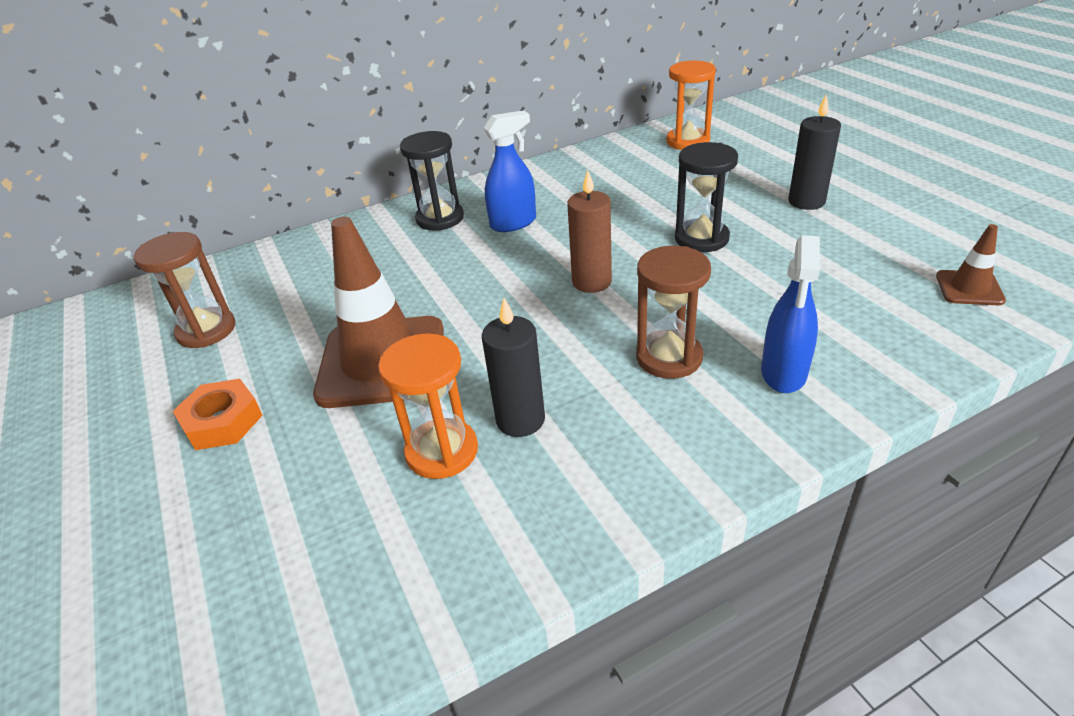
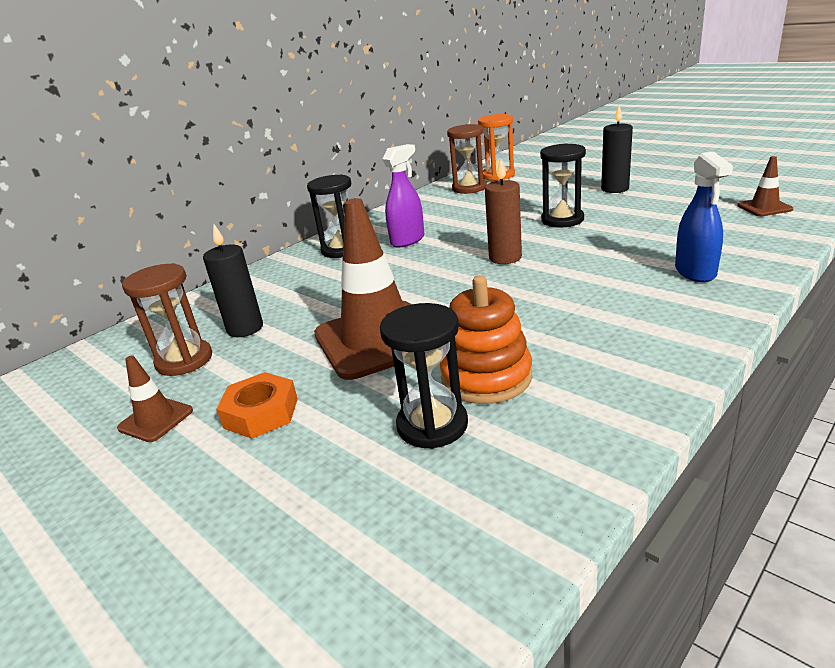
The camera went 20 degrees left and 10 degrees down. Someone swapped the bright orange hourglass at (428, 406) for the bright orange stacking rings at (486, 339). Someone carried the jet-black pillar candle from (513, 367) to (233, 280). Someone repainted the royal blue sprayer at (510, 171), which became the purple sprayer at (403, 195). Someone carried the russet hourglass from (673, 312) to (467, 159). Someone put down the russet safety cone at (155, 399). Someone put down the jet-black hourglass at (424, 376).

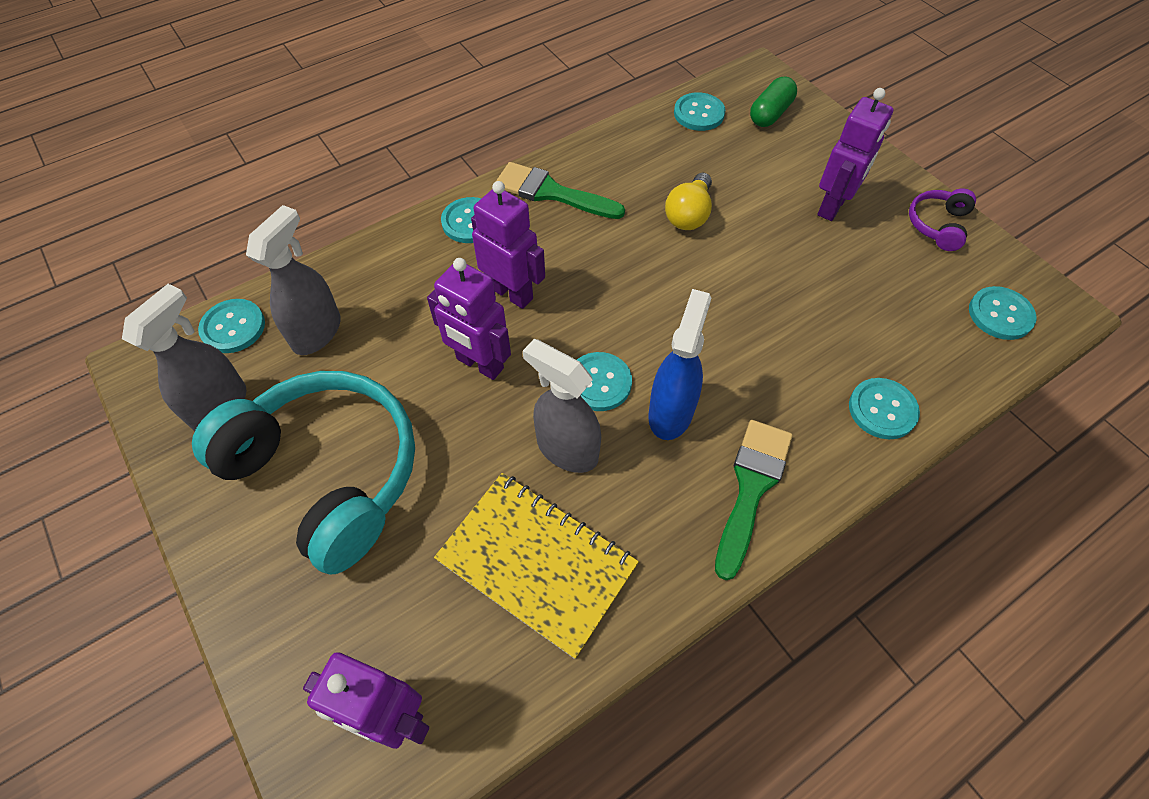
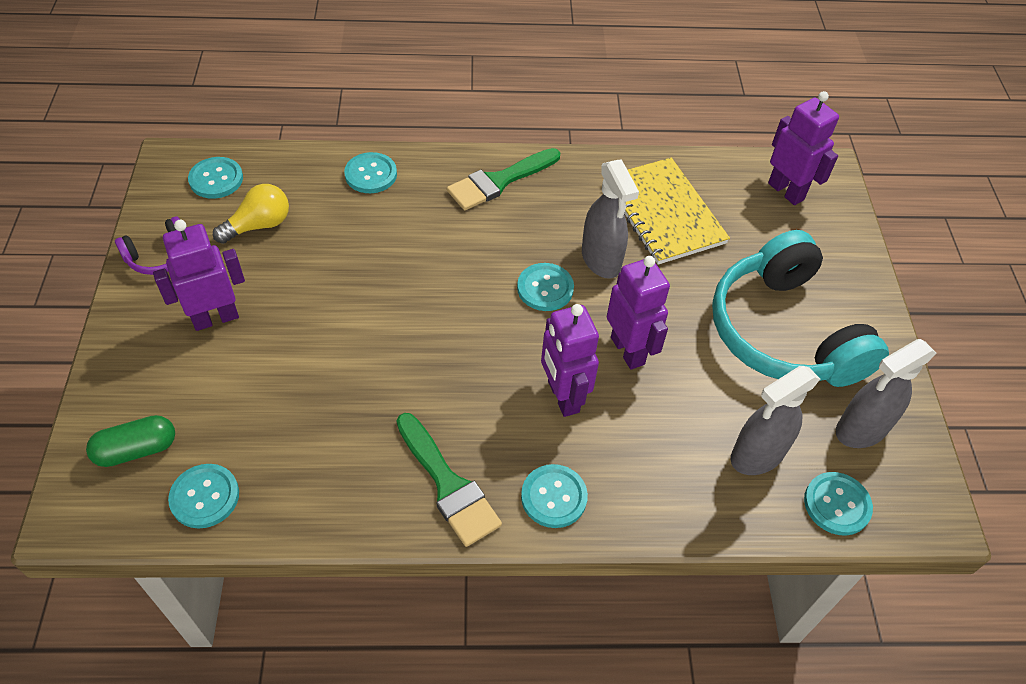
The camera went 150 degrees left and 5 degrees down. Someone took away the royal blue sprayer at (679, 364). Someone carried the yellow bulb from (688, 201) to (251, 214).

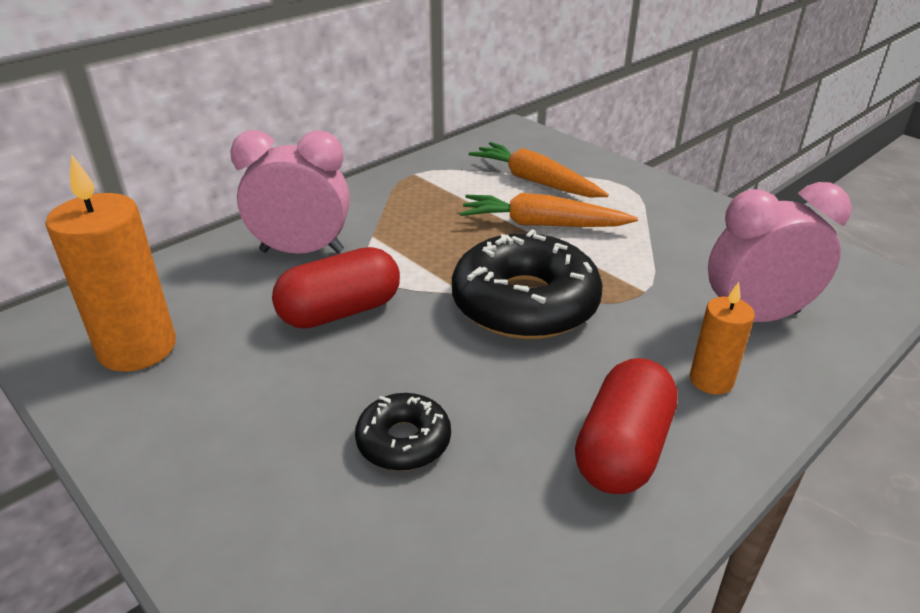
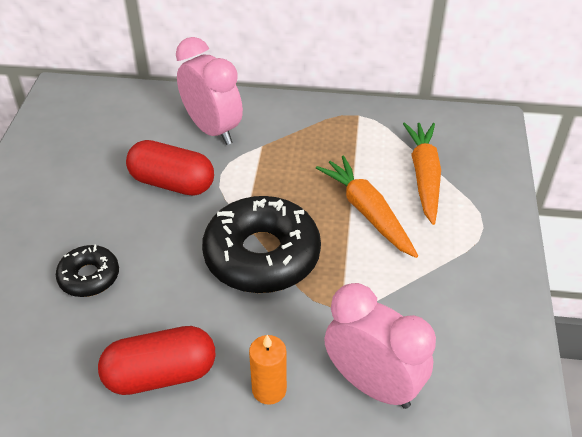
The camera went 50 degrees right and 10 degrees up. Someone took away the bright orange pillar candle at (110, 263).

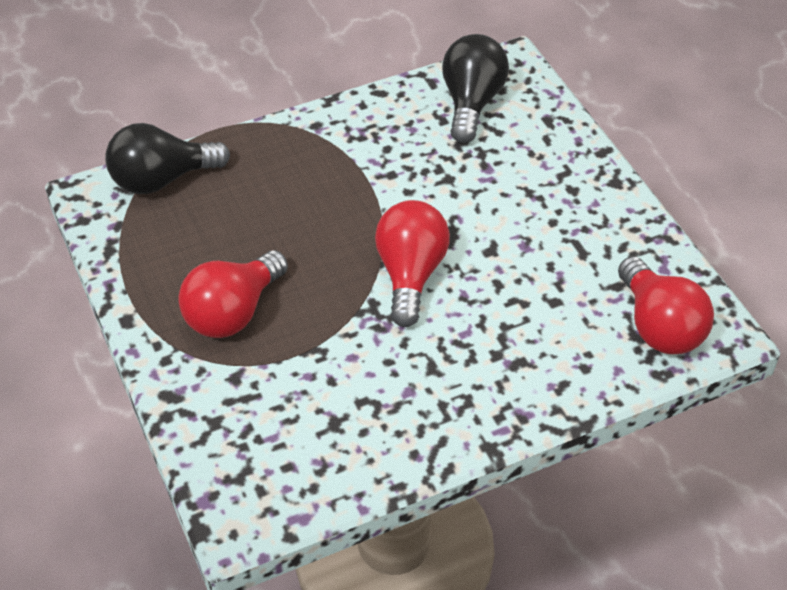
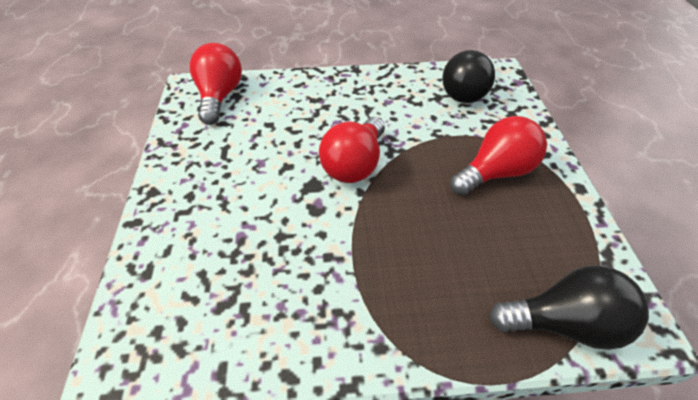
The camera went 160 degrees left and 0 degrees up. Someone carried the jet-black bulb from (475, 88) to (468, 76).

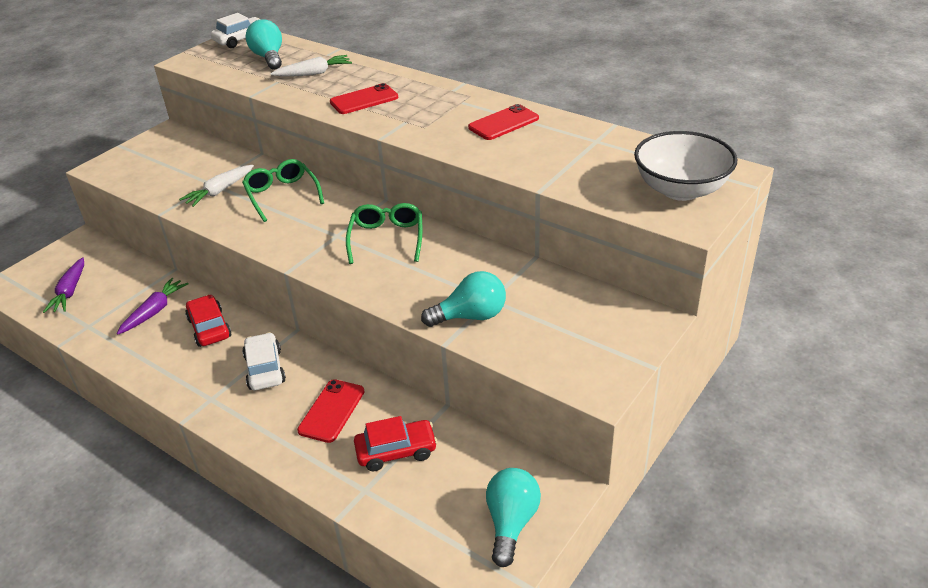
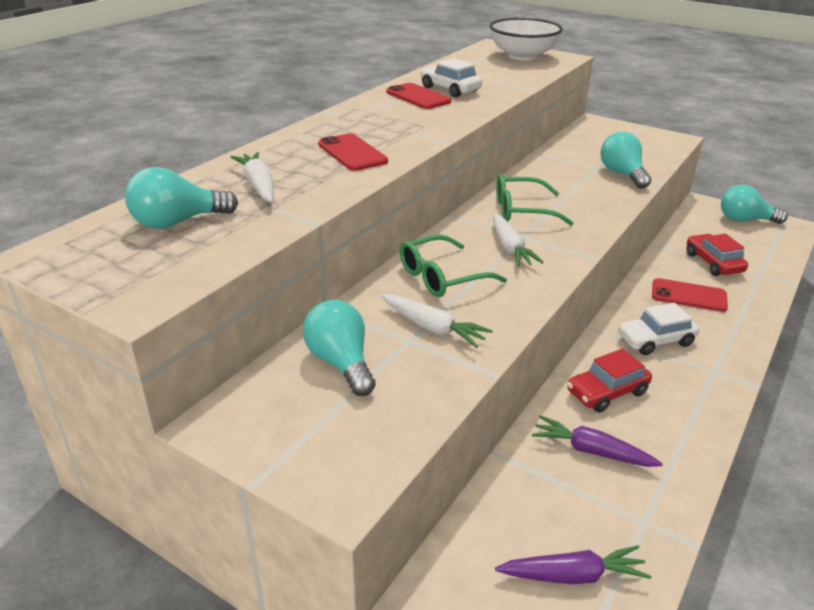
The camera went 95 degrees left and 5 degrees down. Someone carried the white automobile from (236, 30) to (451, 77). Someone put down the turquoise bulb at (339, 348). Someone put down the white carrot at (518, 240).

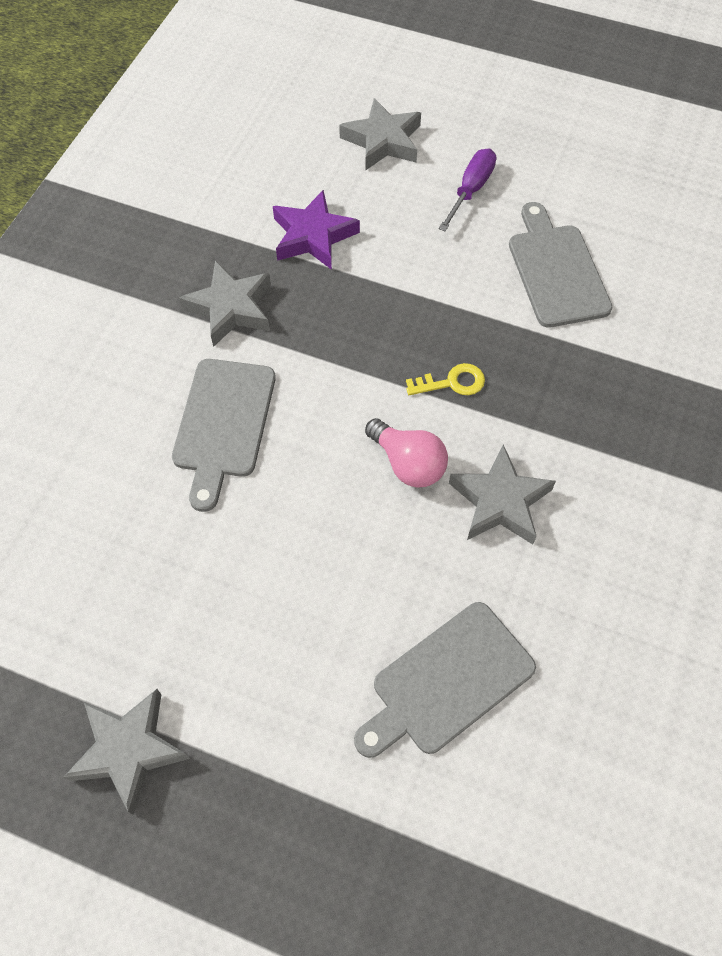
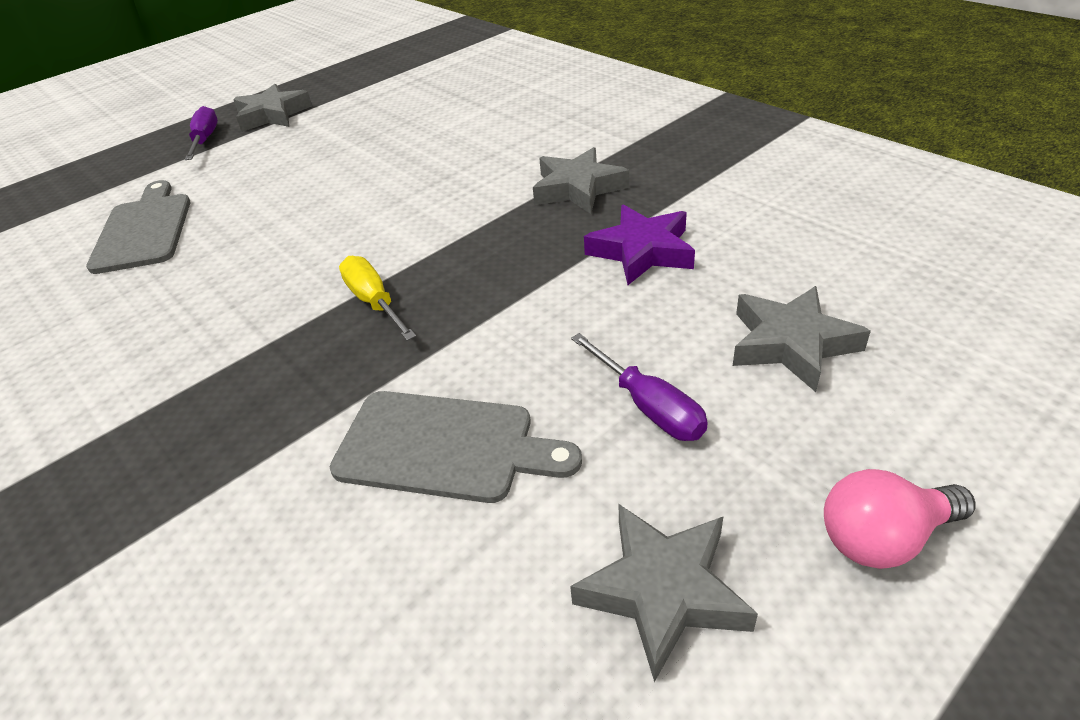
The camera went 120 degrees right and 20 degrees down. Someone took away the gray chopping board at (224, 435). Someone carried the pink bulb from (406, 453) to (900, 519). Someone swapped the yellow latchkey at (445, 379) for the yellow flat screwdriver at (377, 298). Someone carried the gray five-pointed star from (502, 494) to (664, 593). Someone put down the purple flat screwdriver at (201, 133).

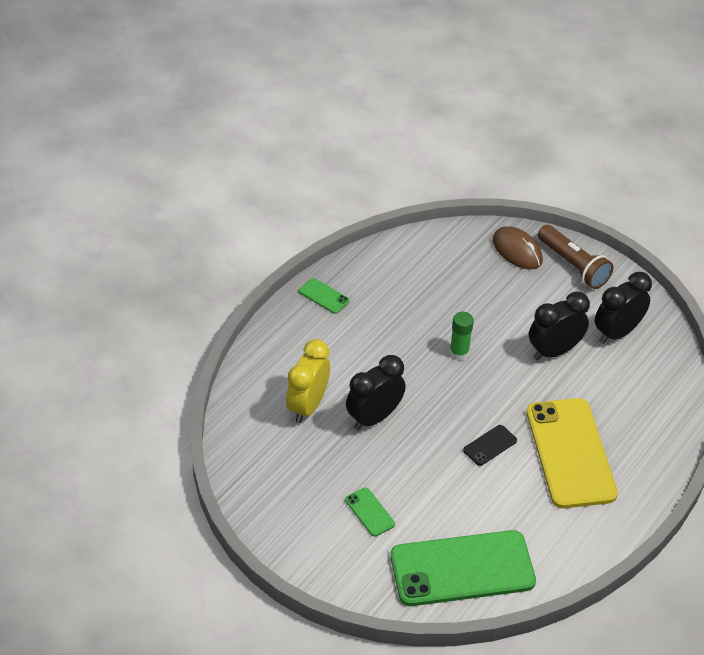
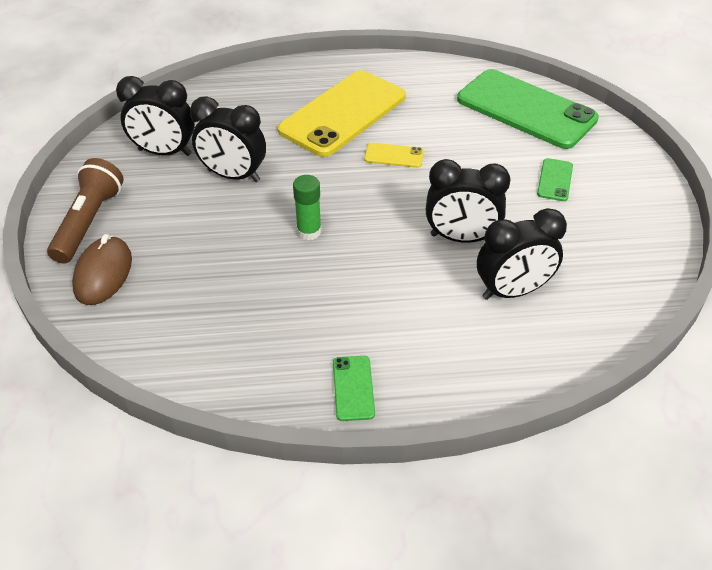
The camera went 130 degrees left and 0 degrees up. Someone repainted the yellow bedside clock at (308, 381), which became the jet-black bedside clock at (522, 254). Someone repainted the jet-black smartphone at (490, 445), which became the yellow smartphone at (394, 155).

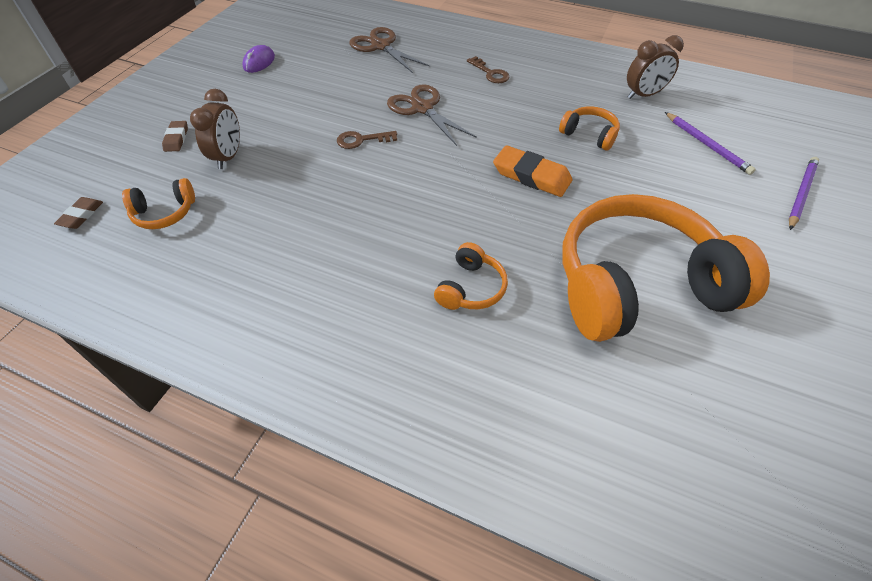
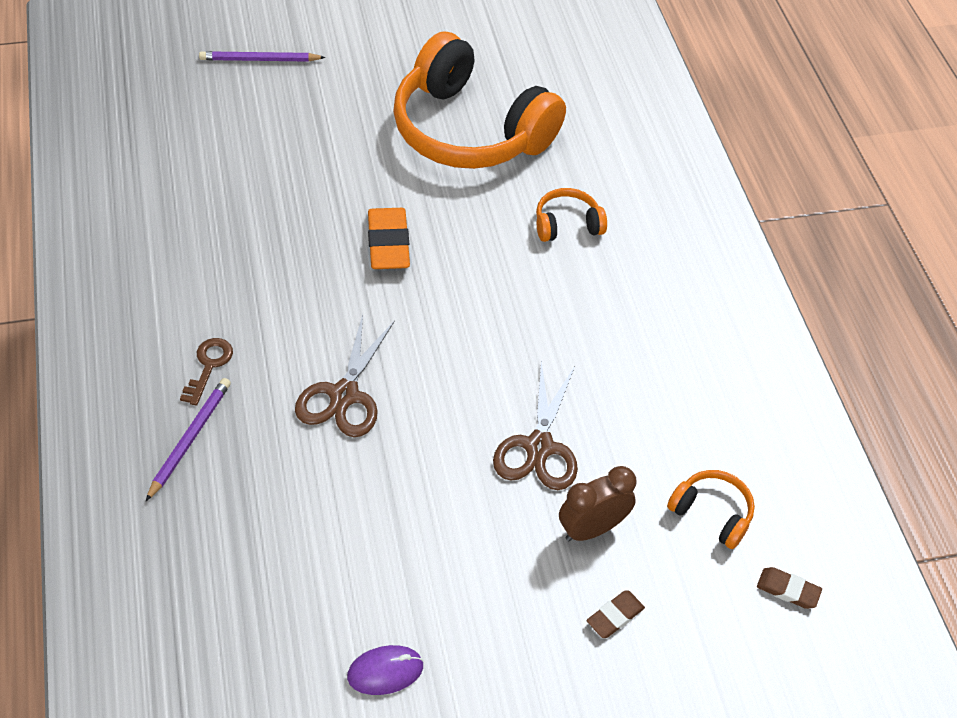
The camera went 130 degrees left and 0 degrees up. Someone rotated the russet gum eraser at (78, 213) by 45 degrees clockwise. Someone took away the russet latchkey at (367, 140). Someone carried the russet pair of scissors from (389, 50) to (535, 425). Someone took away the bright orange over-ear headphones at (589, 128). Someone took away the russet bedside clock at (655, 67). Someone carried the purple lead pencil from (710, 143) to (188, 439).

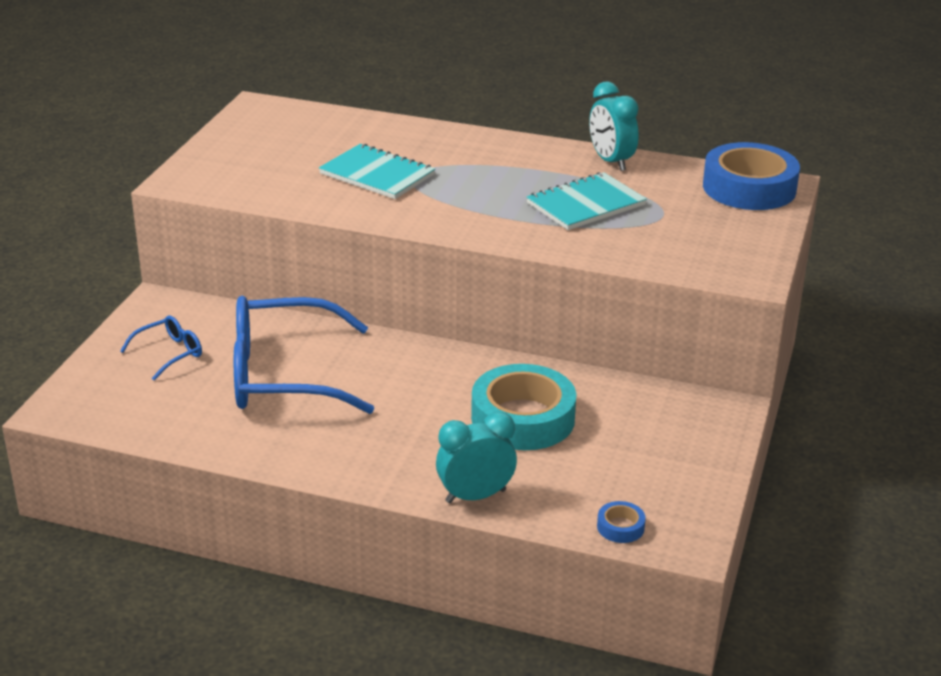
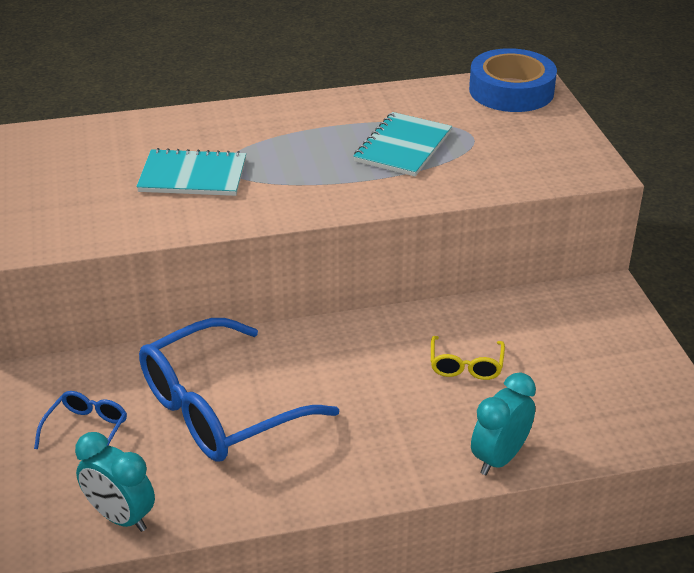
The camera went 30 degrees left and 5 degrees up. Someone swapped the turquoise roll of tape at (523, 407) for the yellow eyeglasses at (468, 358). Someone carried the turquoise bedside clock from (614, 126) to (115, 482). Someone took away the royal blue roll of tape at (621, 522).

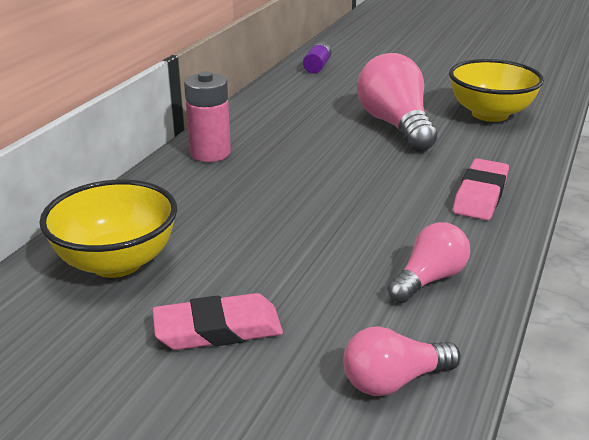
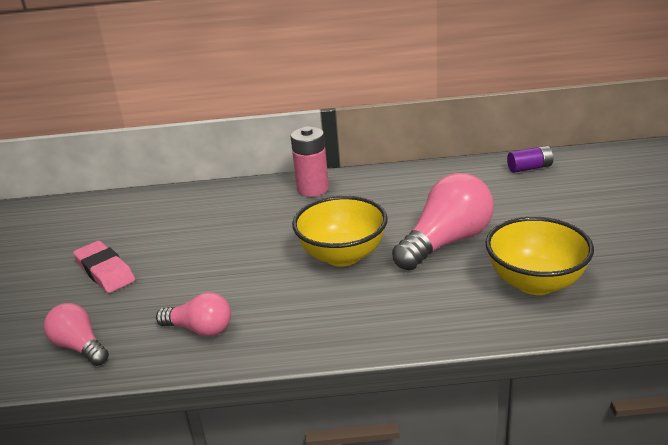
The camera went 65 degrees right and 0 degrees up. Someone carried the yellow deep dish from (108, 229) to (340, 231). Someone took away the pink gum eraser at (481, 189).

